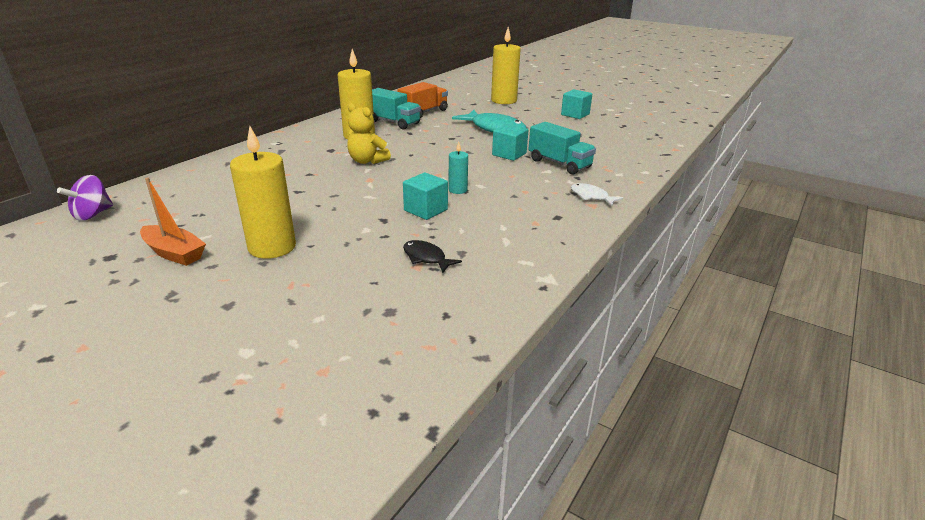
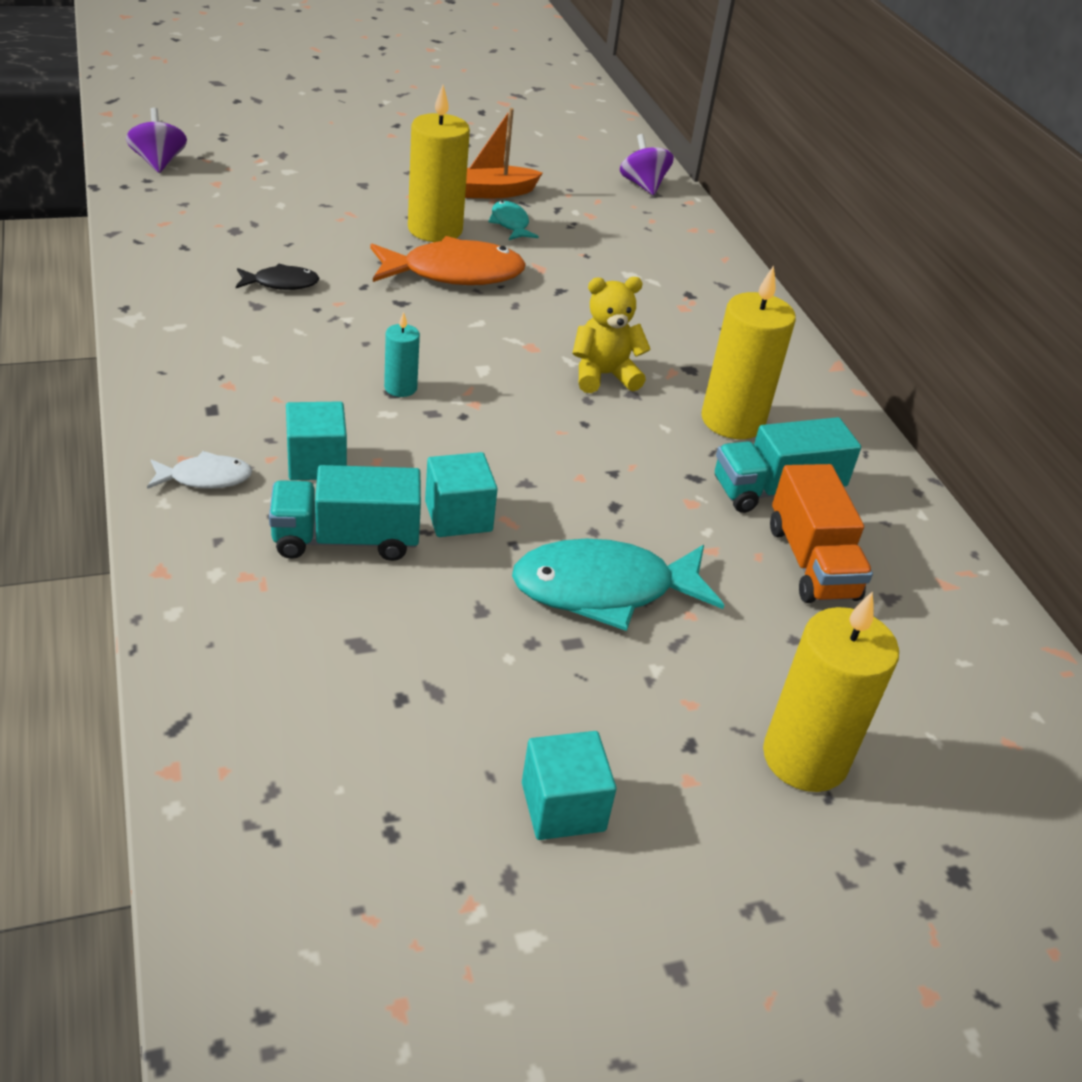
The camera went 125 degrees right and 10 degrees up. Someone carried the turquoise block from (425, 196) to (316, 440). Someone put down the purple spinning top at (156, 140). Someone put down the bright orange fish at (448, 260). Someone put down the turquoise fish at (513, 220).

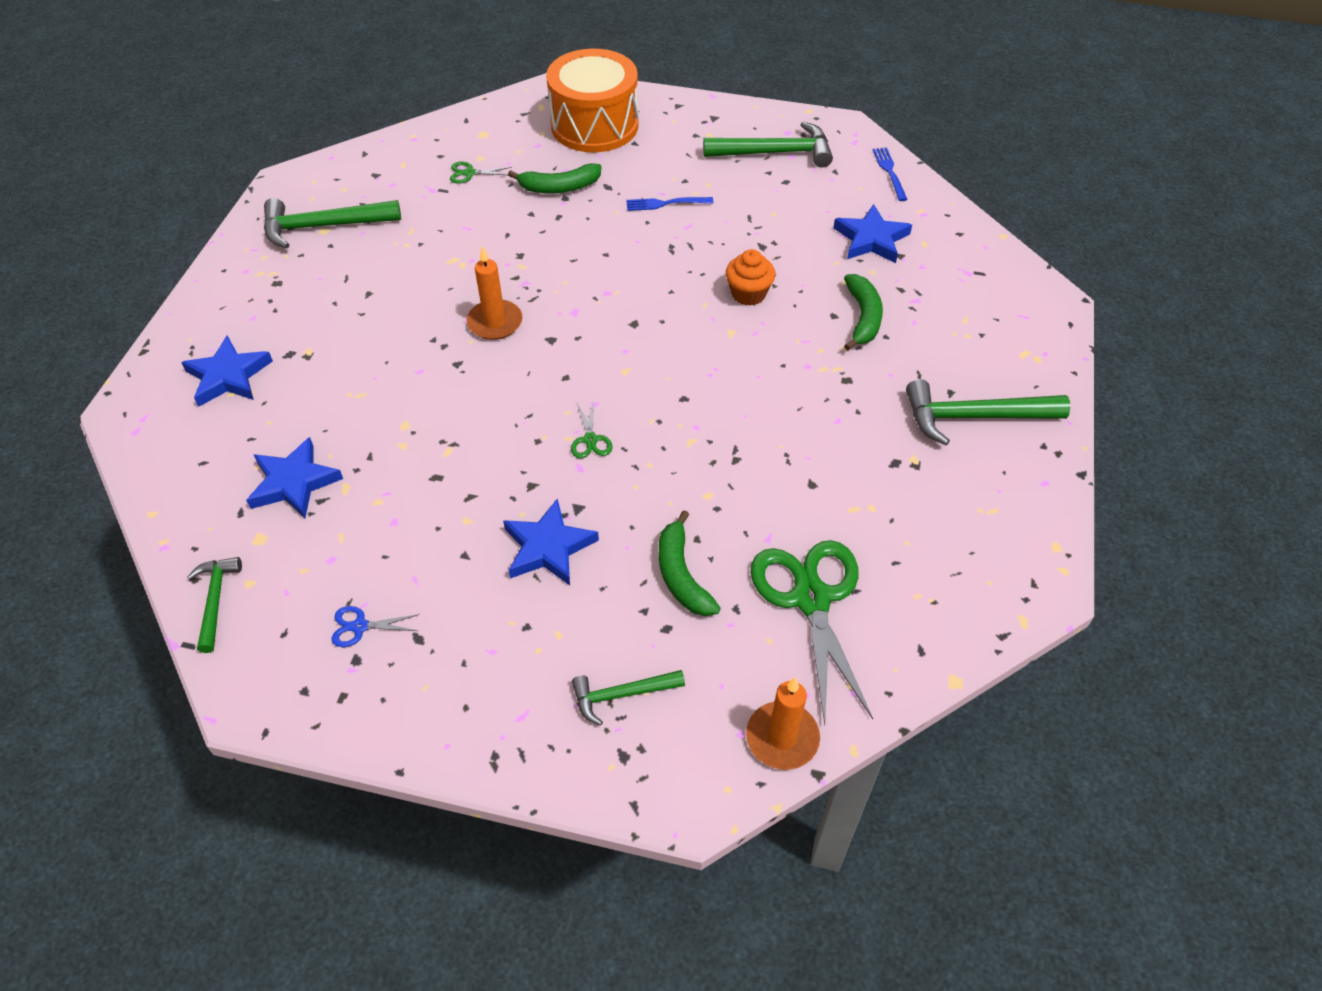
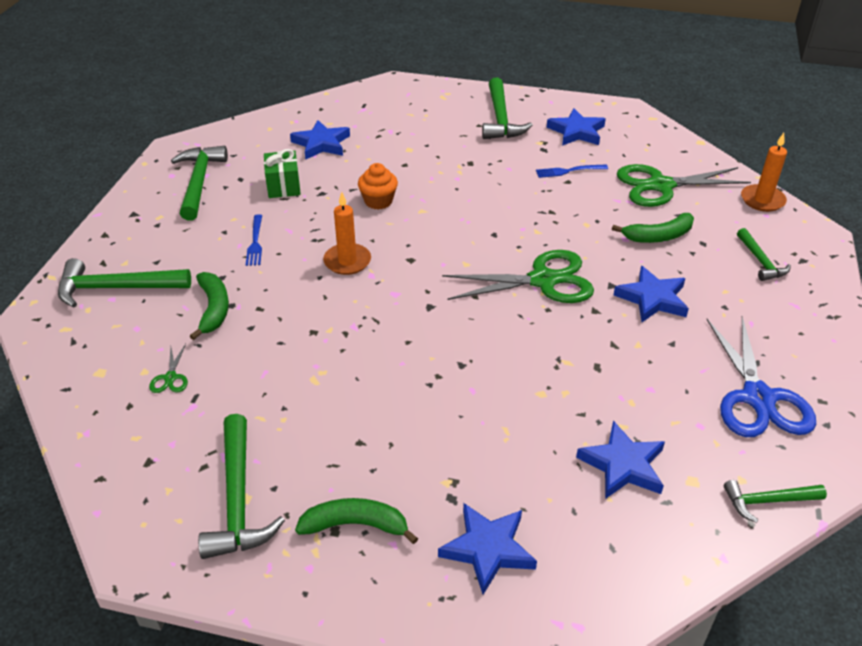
The camera went 90 degrees left and 10 degrees down. Someone scaled the royal blue pair of scissors at (375, 626) by 2.39. Someone carried the bright orange pillar candle from (494, 293) to (347, 233). Someone swapped the bright orange drum at (592, 100) for the leaf-green carpenter's hammer at (124, 283). Someone scaled the leaf-green pair of scissors at (592, 428) by 2.39. Someone carried the leaf-green toy banana from (863, 312) to (356, 521). Someone carried the royal blue dinner fork from (890, 174) to (572, 171). Someone put down the leaf-green gift at (282, 173). Someone put down the royal blue five-pointed star at (576, 127).

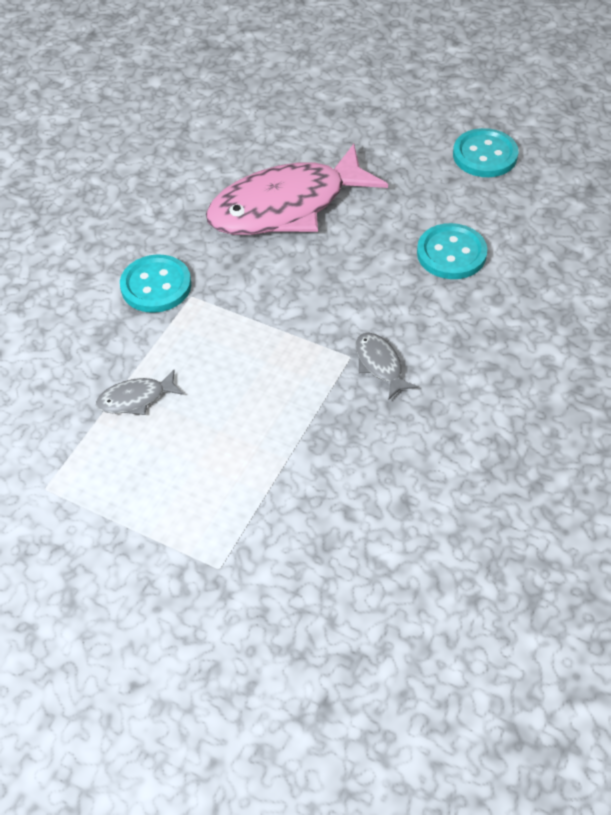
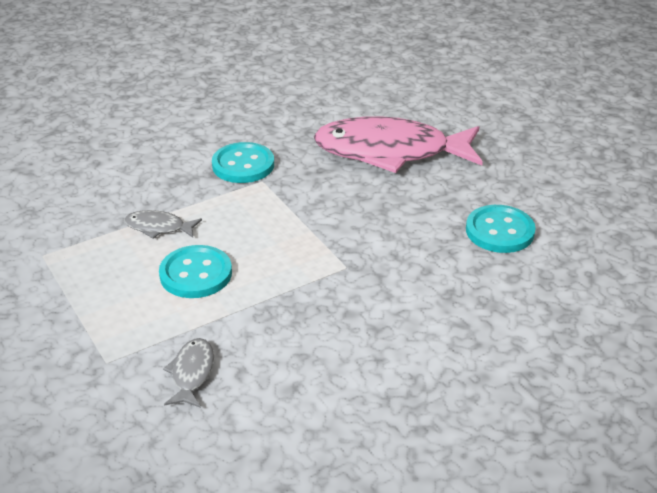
The camera went 30 degrees right and 15 degrees down. Someone carried the gray fish from (387, 366) to (188, 373). Someone carried the turquoise button from (485, 152) to (195, 271).

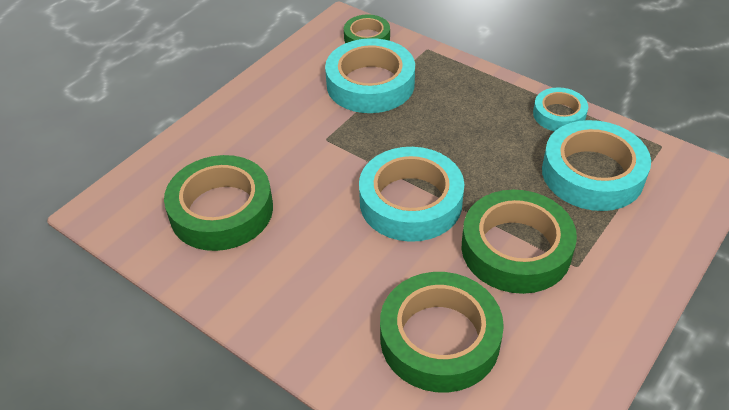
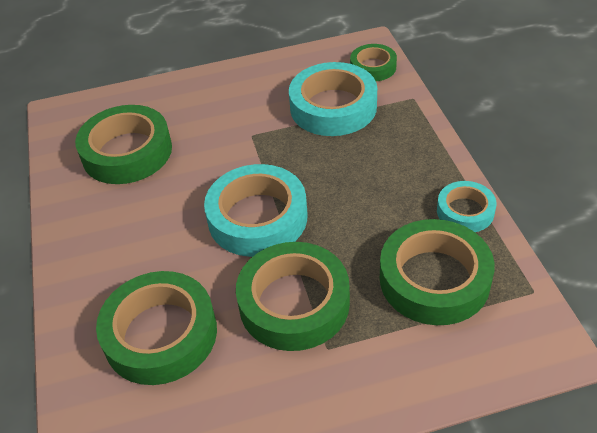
The camera went 40 degrees right and 0 degrees up. Someone repainted the turquoise roll of tape at (596, 165), which became the leaf-green roll of tape at (437, 272).

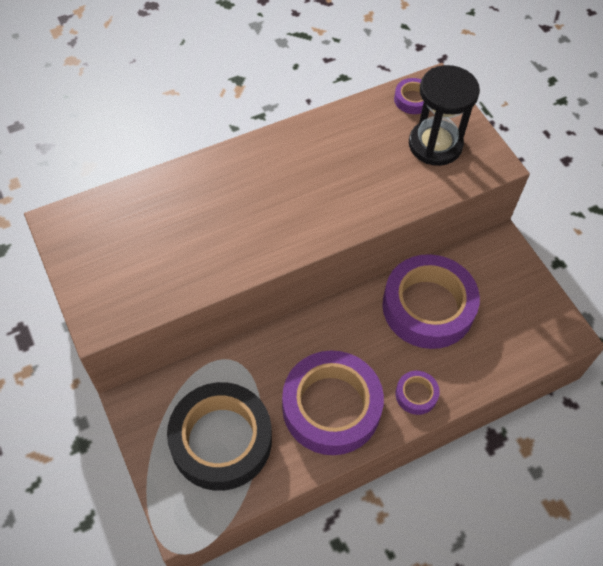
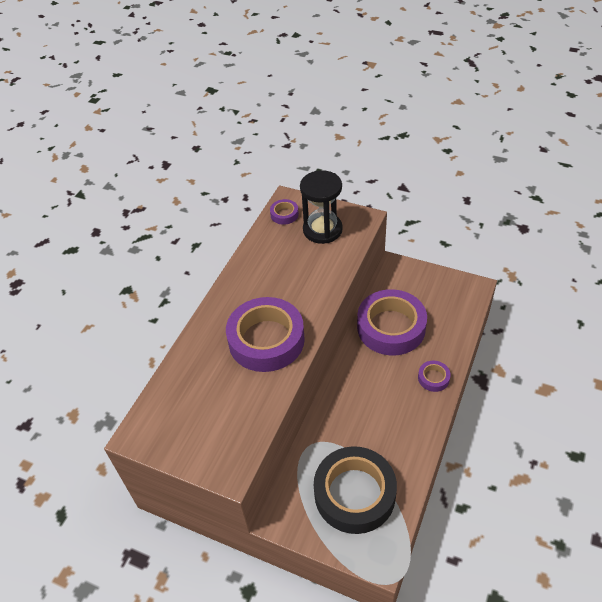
The camera went 35 degrees left and 10 degrees down. Someone carried the purple roll of tape from (333, 402) to (265, 334).

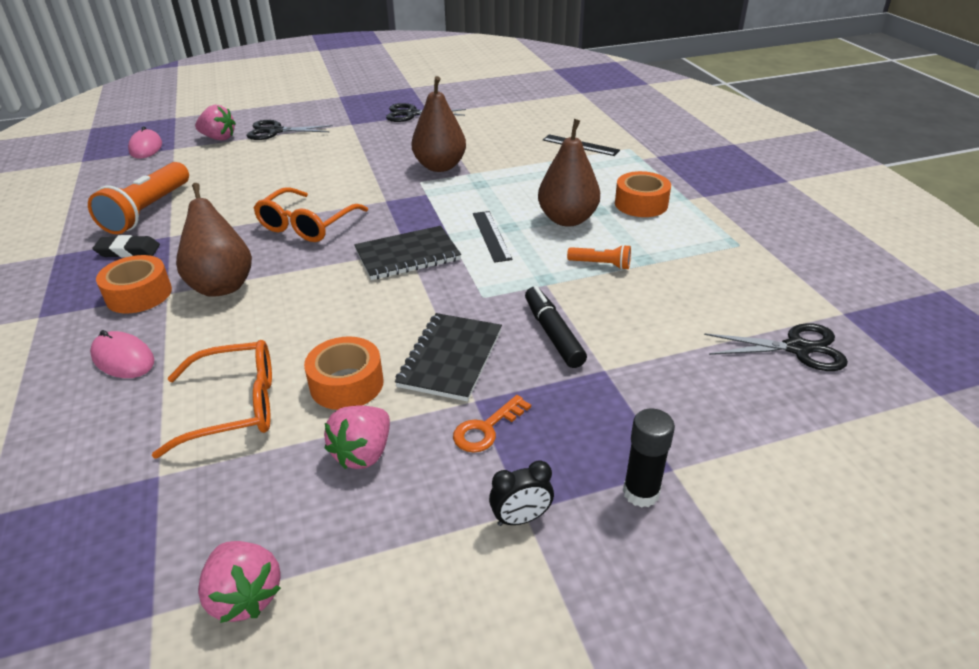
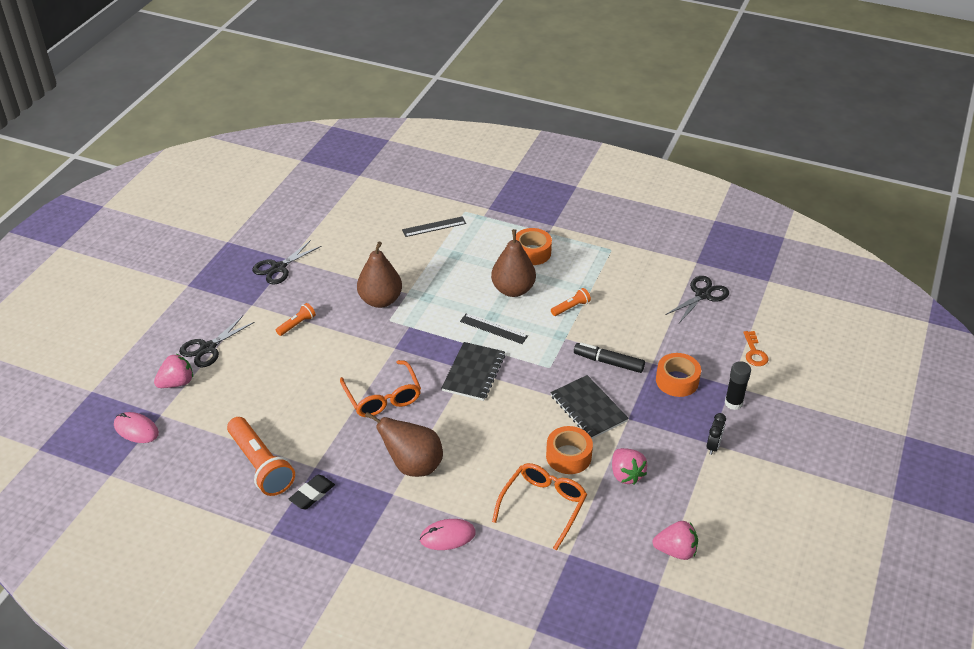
The camera went 50 degrees left and 5 degrees up. Someone carried the bright orange roll of tape from (134, 284) to (678, 375). Someone carried the bright orange latchkey from (492, 424) to (755, 348). Someone put down the bright orange flashlight at (296, 319).

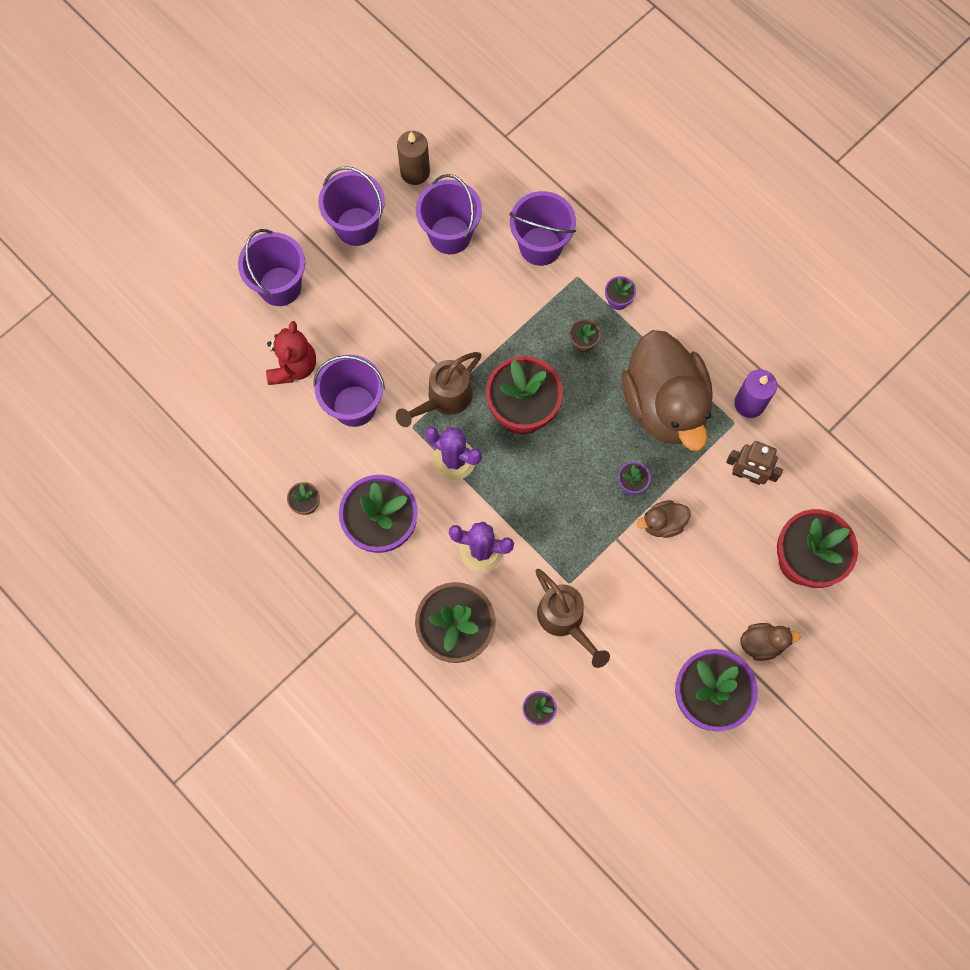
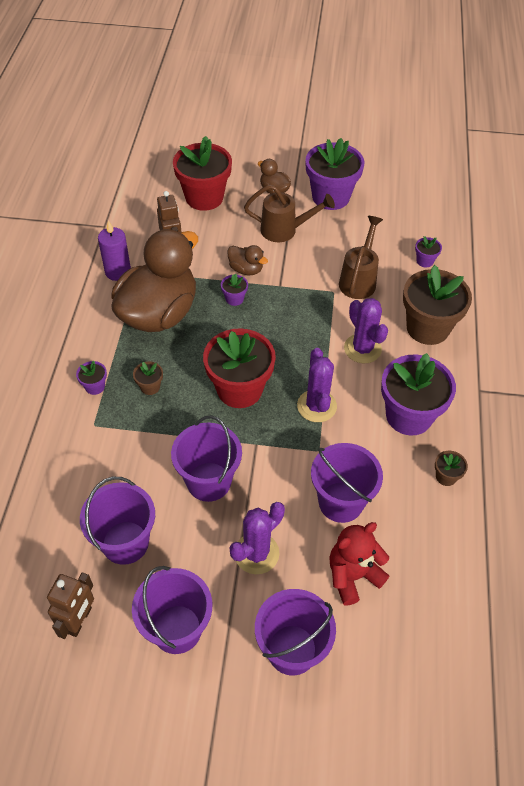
The camera went 130 degrees left and 20 degrees down. Someone carried the russet watering can from (438, 389) to (289, 213). Someone swapped the russet pillar candle at (413, 158) for the russet toy robot at (70, 606). Someone carried the purple pail from (542, 228) to (206, 458). Someone put down the purple prickly plant at (257, 538).

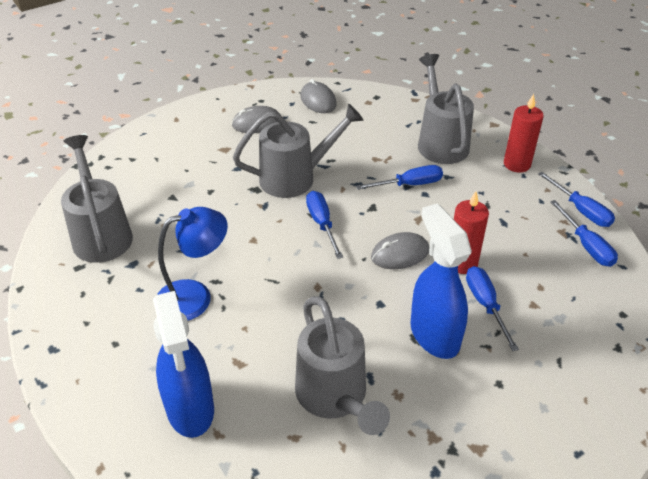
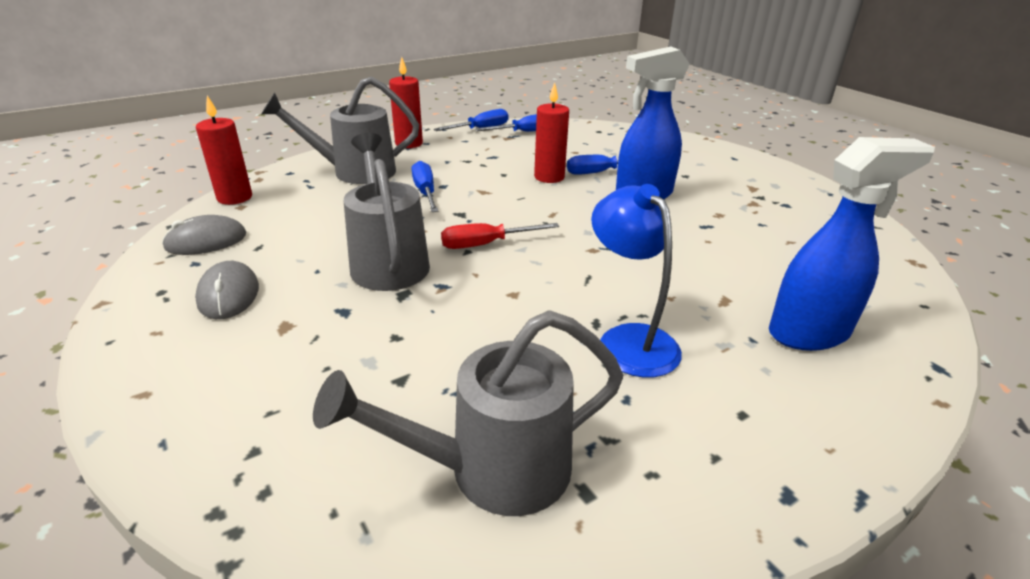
The camera went 90 degrees left and 10 degrees down. Someone took away the gray watering can at (342, 365). Someone repainted the royal blue flat screwdriver at (324, 225), which became the scarlet flat screwdriver at (500, 236). Someone took away the gray mouse at (400, 250). Someone put down the scarlet pillar candle at (224, 150).

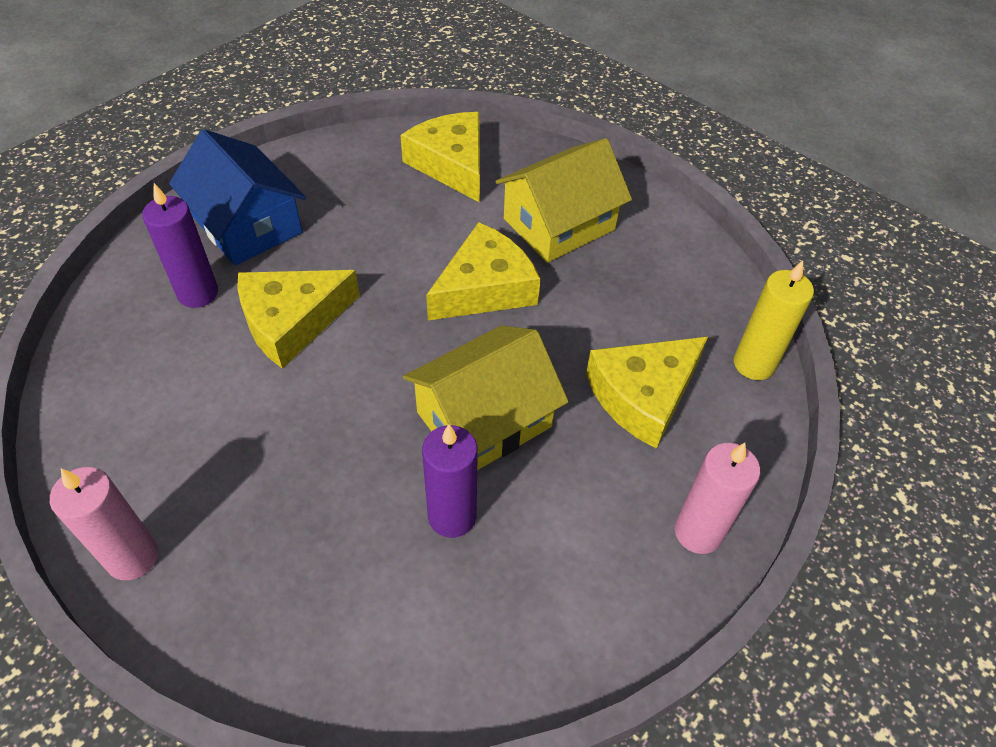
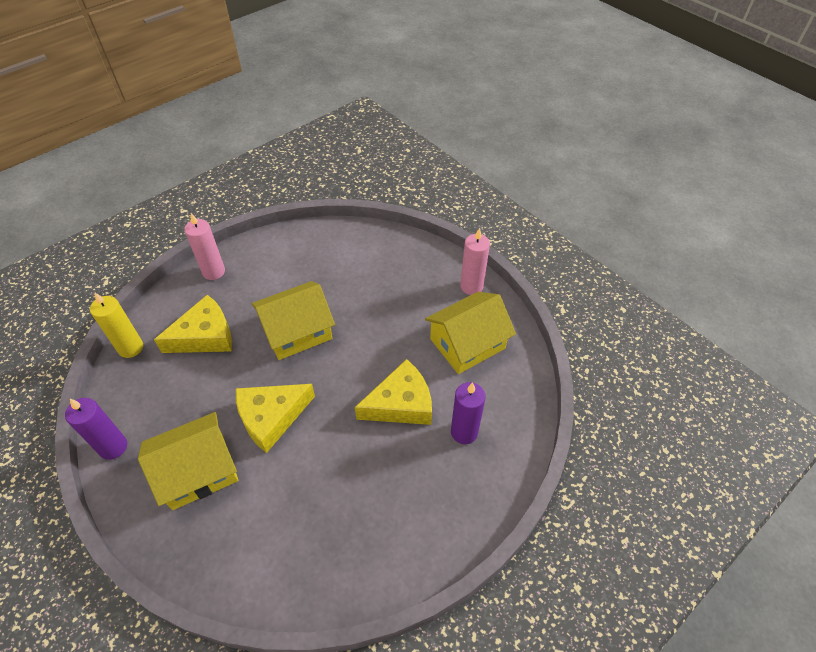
The camera went 170 degrees left and 0 degrees up. Someone took away the royal blue toy house at (237, 197). Someone took away the yellow piece of cheese at (440, 157). Someone carried the purple pillar candle from (450, 481) to (96, 429). Someone put down the yellow toy house at (470, 333).

